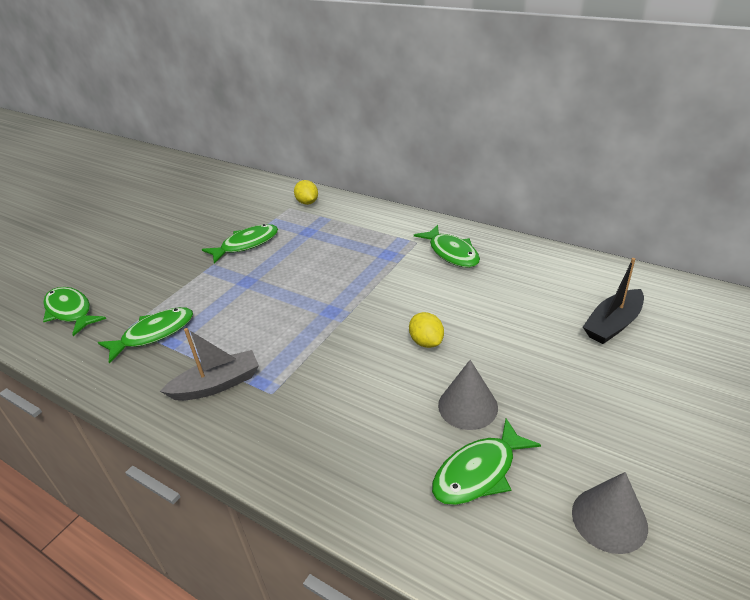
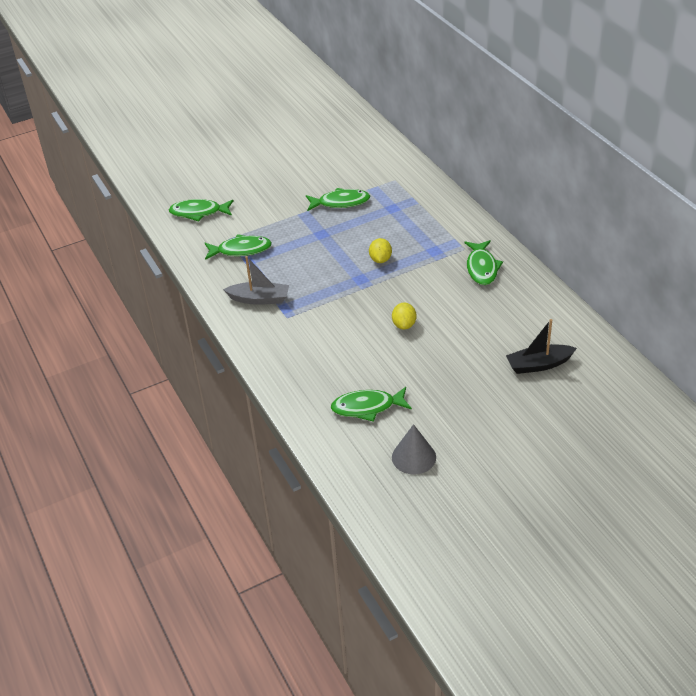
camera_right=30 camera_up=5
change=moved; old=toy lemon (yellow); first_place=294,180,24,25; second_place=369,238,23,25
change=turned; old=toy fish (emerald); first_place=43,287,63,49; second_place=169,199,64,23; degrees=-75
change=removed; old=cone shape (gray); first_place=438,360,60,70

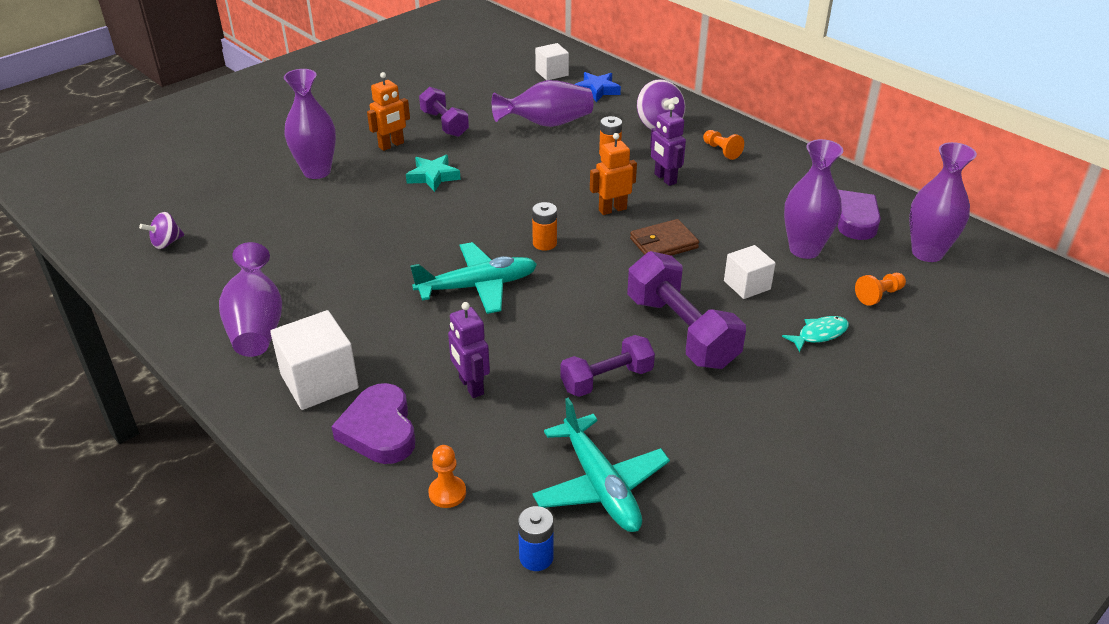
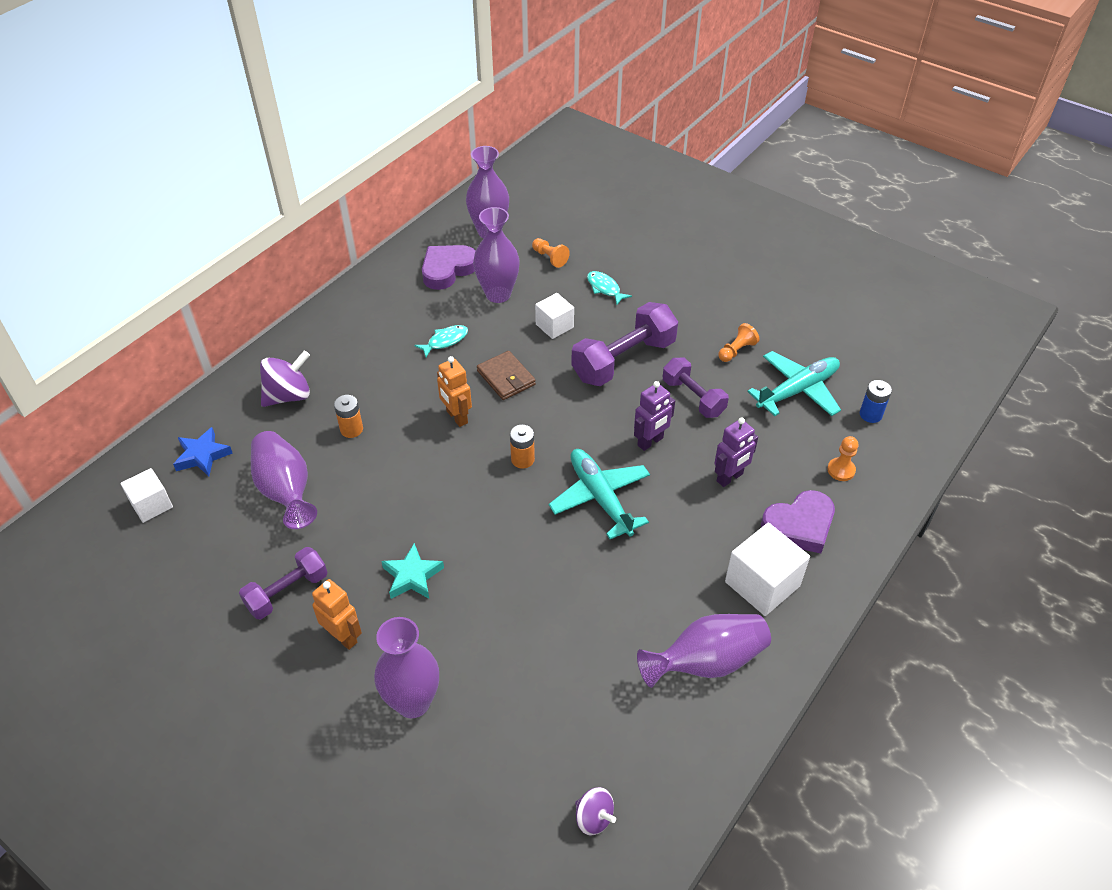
camera_right=-100 camera_up=10
change=moved; old=robot (violet); first_place=650,104,36,82; second_place=634,381,41,70
change=moved; old=game pawn (orange); first_place=703,130,41,30; second_place=718,323,42,39
change=added; new=toy fish (turquoise); second_place=414,325,54,32

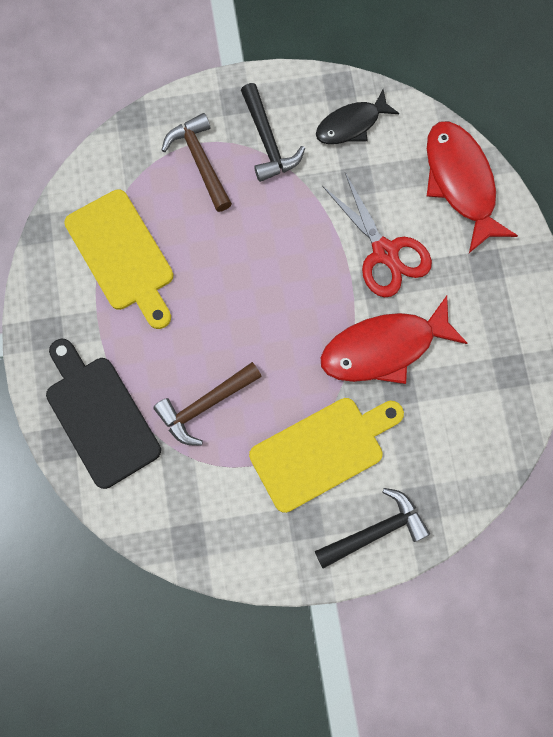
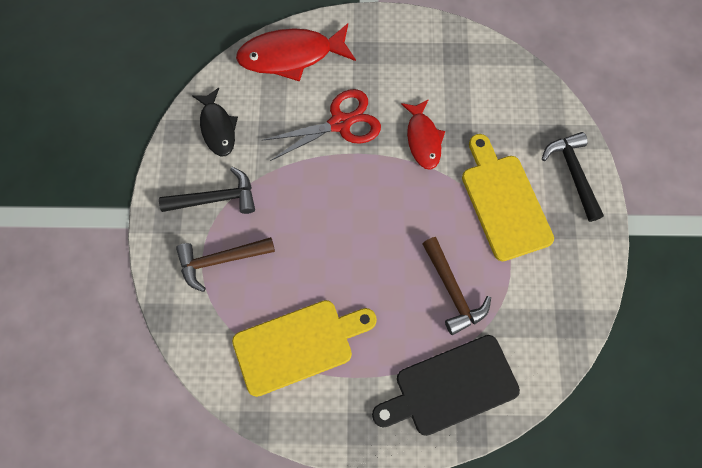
camera_right=-80 camera_up=-5
change=resized; old=toy fish (red); first_place=320,296,148,88; second_place=401,99,44,71; factor=0.63

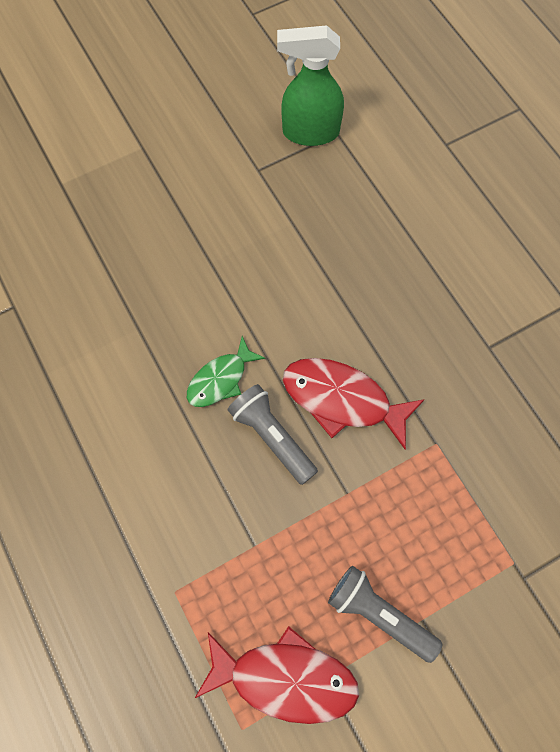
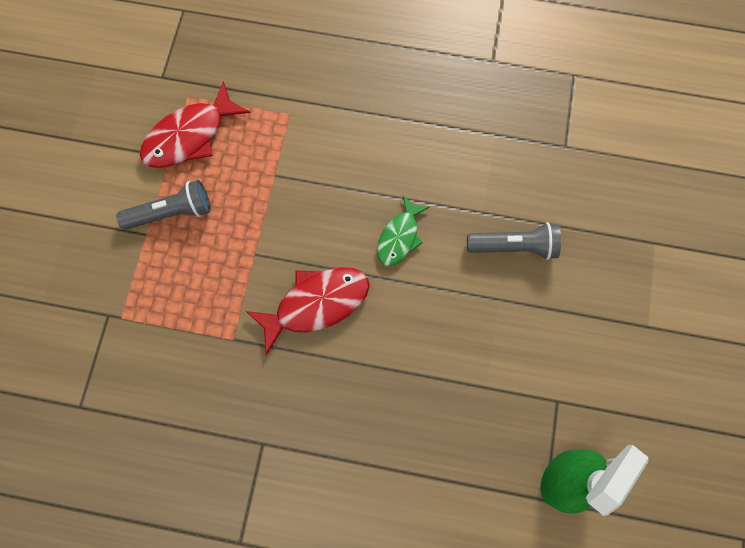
camera_right=130 camera_up=5
change=turned; old=toy fish (emerald); first_place=187,336,79,71; second_place=377,195,53,71; degrees=-150
change=moved; old=torch (gray); first_place=228,384,90,101; second_place=467,222,94,38

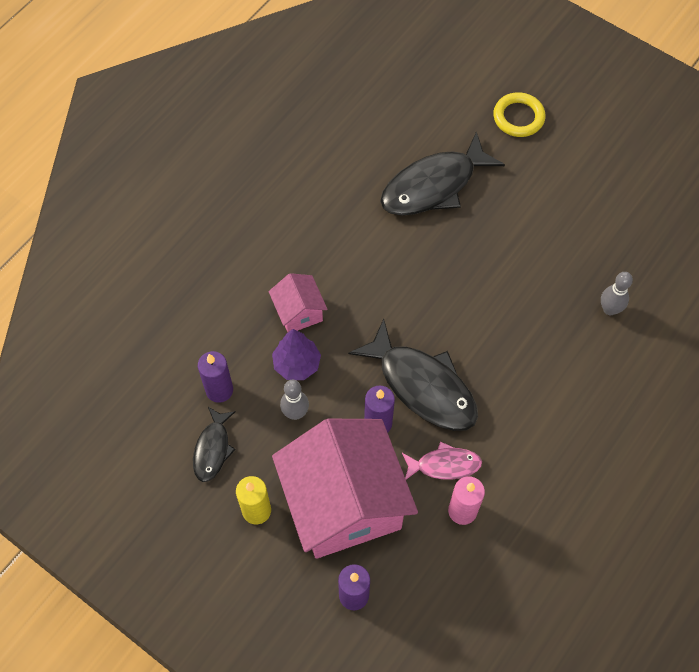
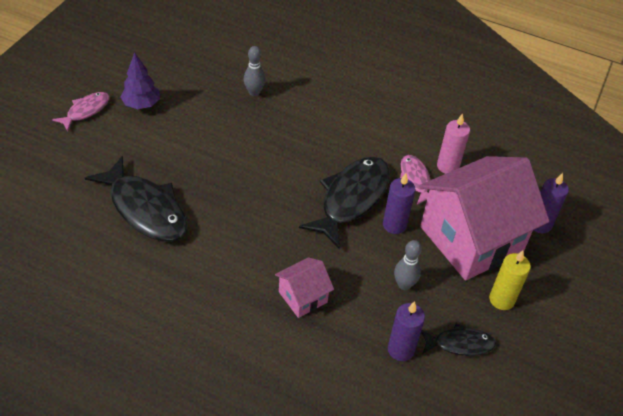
camera_right=-105 camera_up=-15
change=removed; old=torus (yellow); first_place=493,92,53,45
change=moved; old=toy tree (violet); first_place=272,329,49,51; second_place=121,52,39,57
change=added; new=toy fish (pink); second_place=52,92,57,39

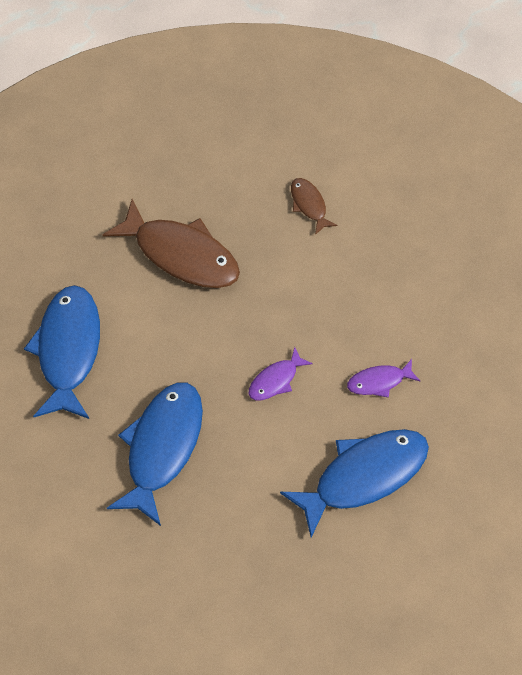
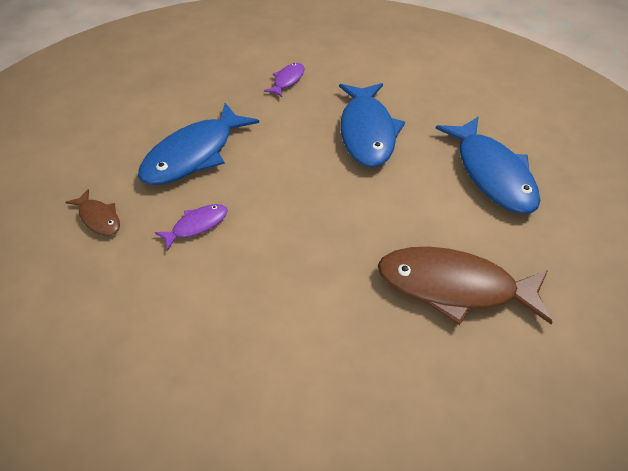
camera_right=160 camera_up=-10
change=moved; old=toy fish (brown); first_place=291,178,46,57; second_place=65,189,55,47
change=moved; old=toy fish (violet); first_place=249,347,64,54; second_place=264,63,40,34

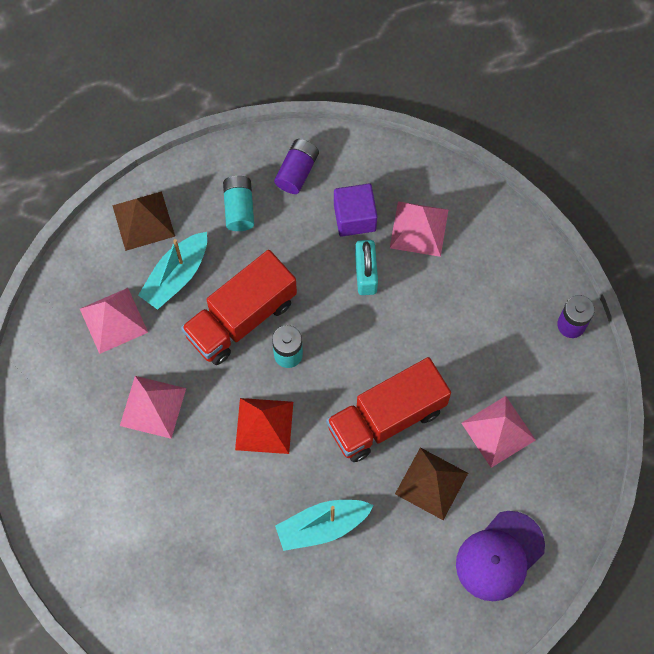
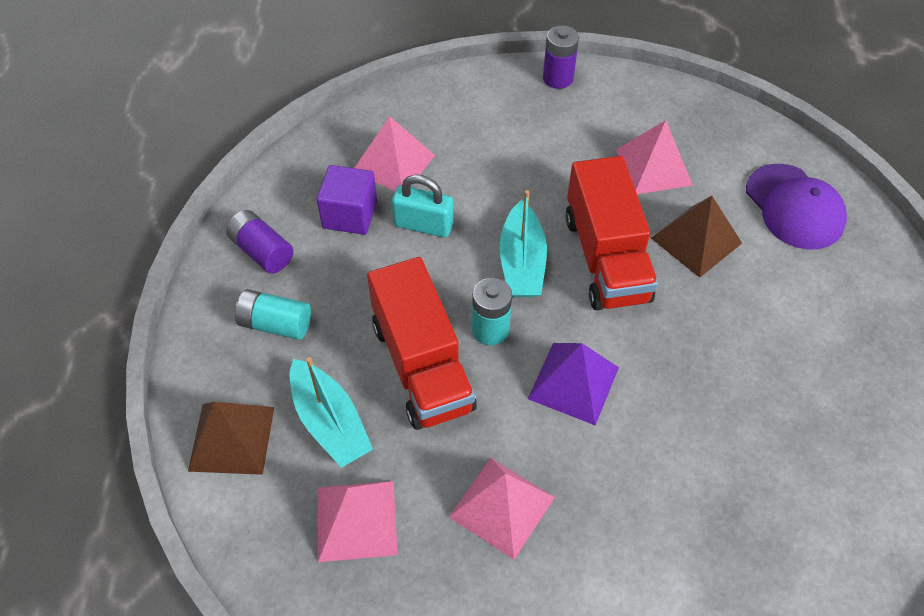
camera_right=-70 camera_up=-15
change=recoloured; old=pyramid shape (red); new=pyramid shape (violet); first_place=235,398,58,56; second_place=528,343,91,82
change=moved; old=sailboat (turquoise); first_place=275,500,99,51; second_place=499,190,48,107

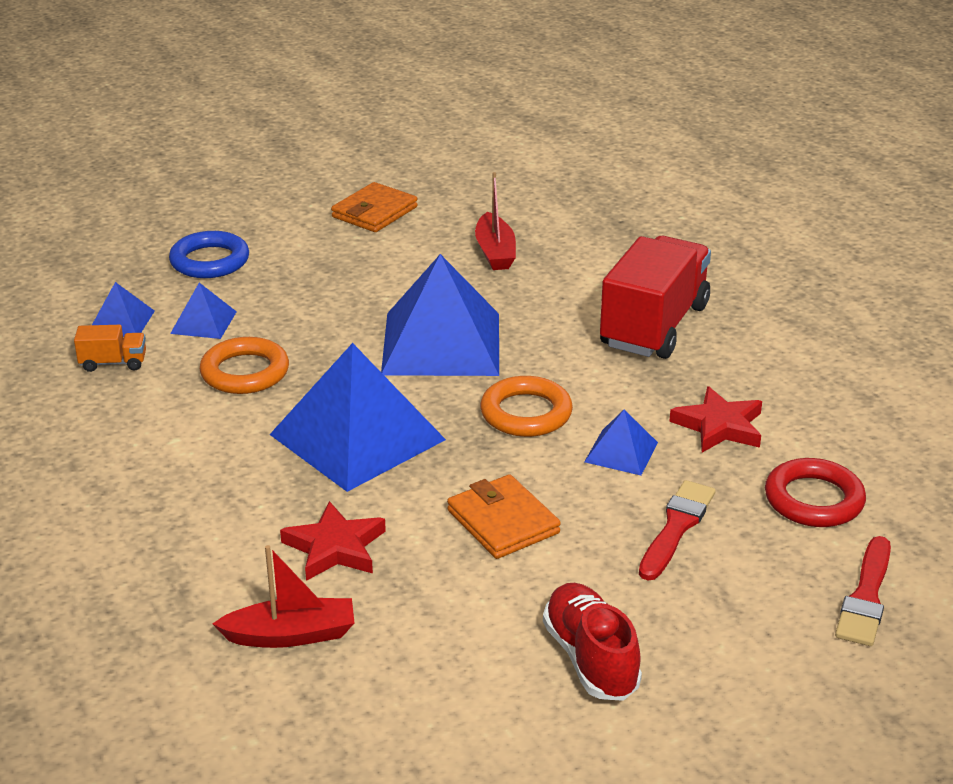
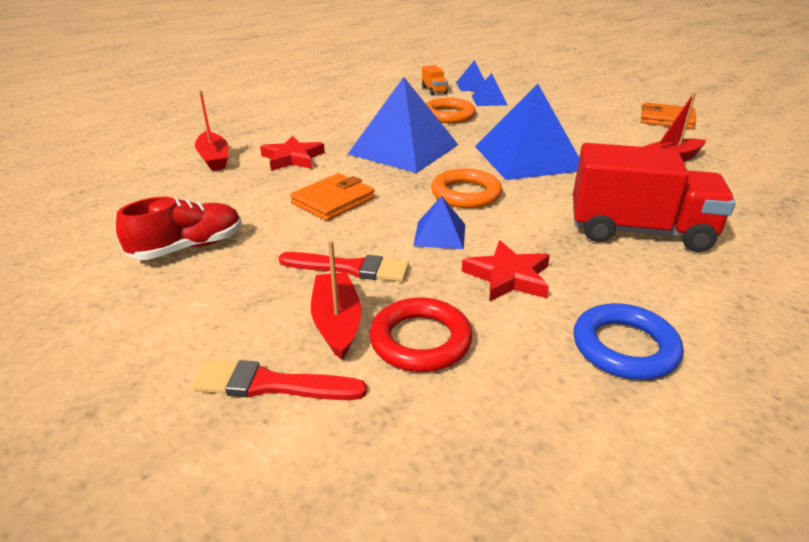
camera_right=75 camera_up=0
change=moved; old=torus (blue); first_place=169,231,80,47; second_place=574,303,109,77
change=added; new=sailboat (red); second_place=311,240,50,120

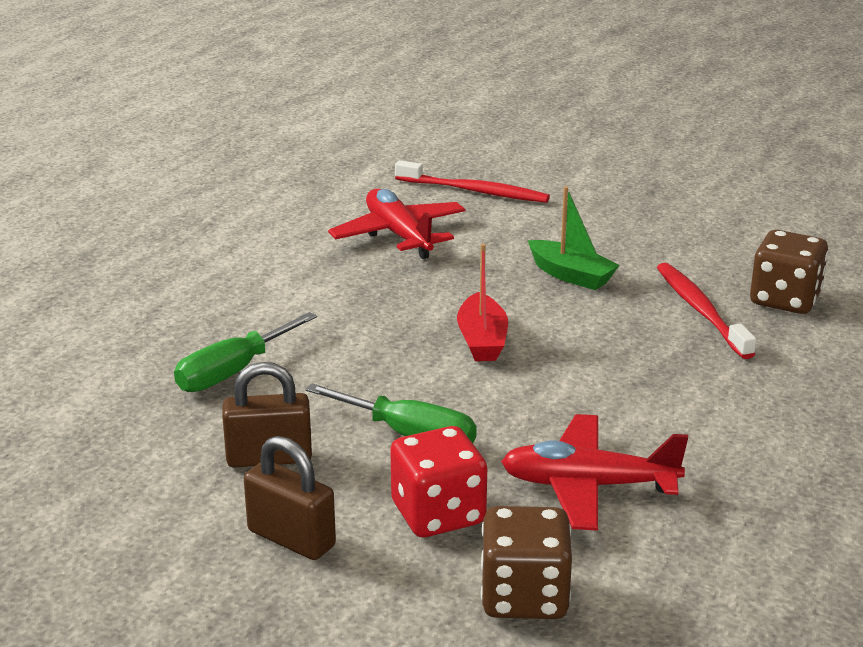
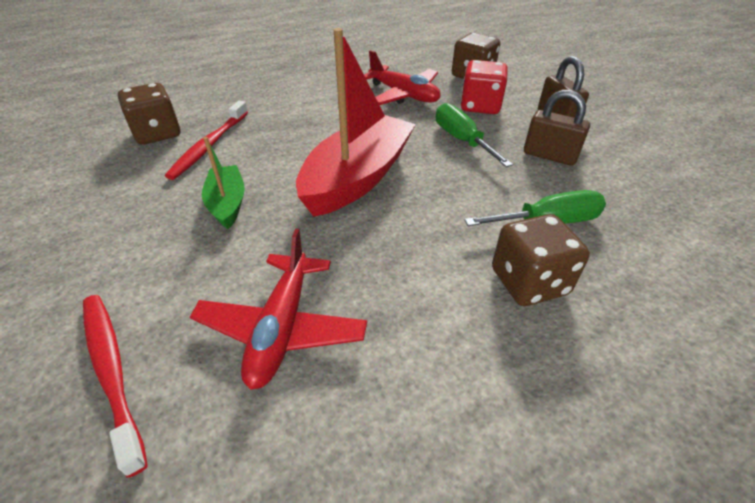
camera_right=-145 camera_up=15
change=resized; old=sailboat (red); first_place=457,244,51,117; second_place=296,28,120,189; factor=1.94
change=added; new=die (brown); second_place=492,214,98,92

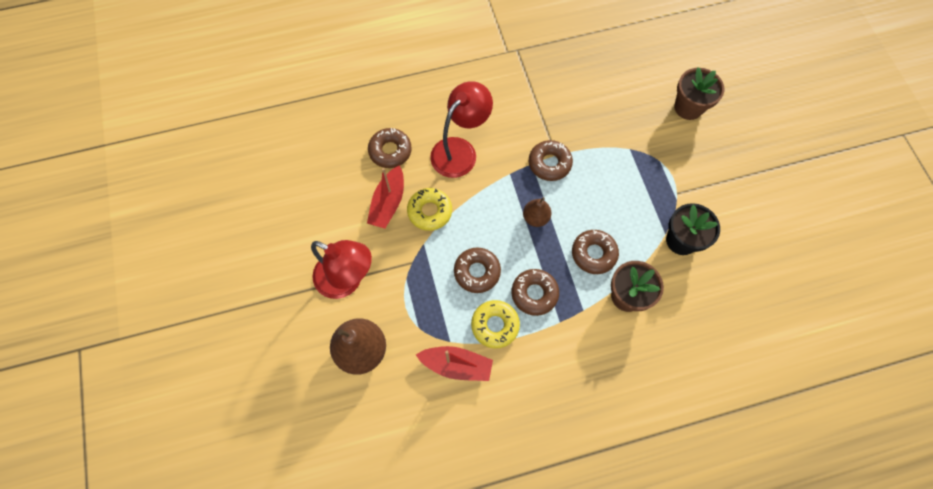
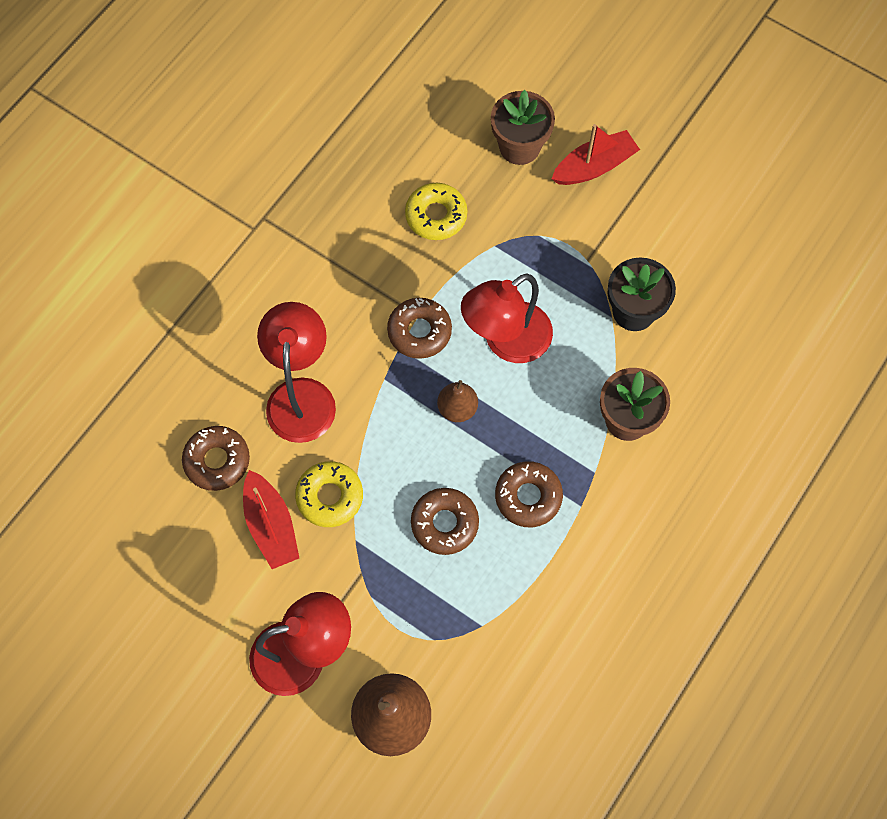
camera_right=-40 camera_up=0
change=removed; old=glazed donut (brown); first_place=572,230,47,44
change=moved; old=glazed donut (yellow); first_place=471,300,49,49; second_place=405,183,62,57
change=moved; old=sailboat (red); first_place=416,346,77,35; second_place=552,124,88,61
change=added; new=reading lamp (red); second_place=461,273,92,90

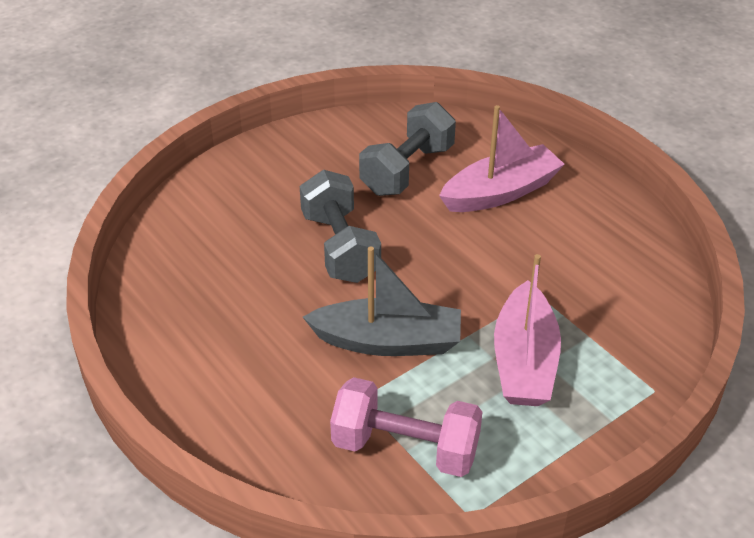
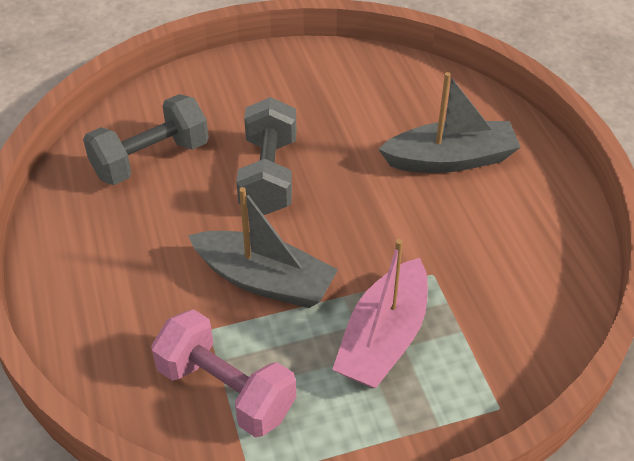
camera_right=20 camera_up=5
change=moved; old=free weight (gray); first_place=359,102,97,94; second_place=83,94,126,91
change=recoloured; old=sailboat (pink); new=sailboat (gray); first_place=439,105,126,107; second_place=378,72,143,101

